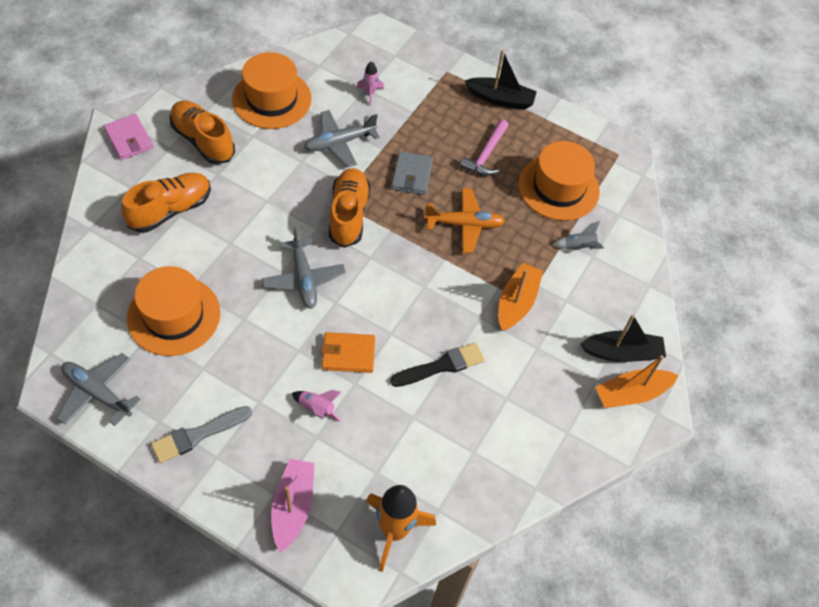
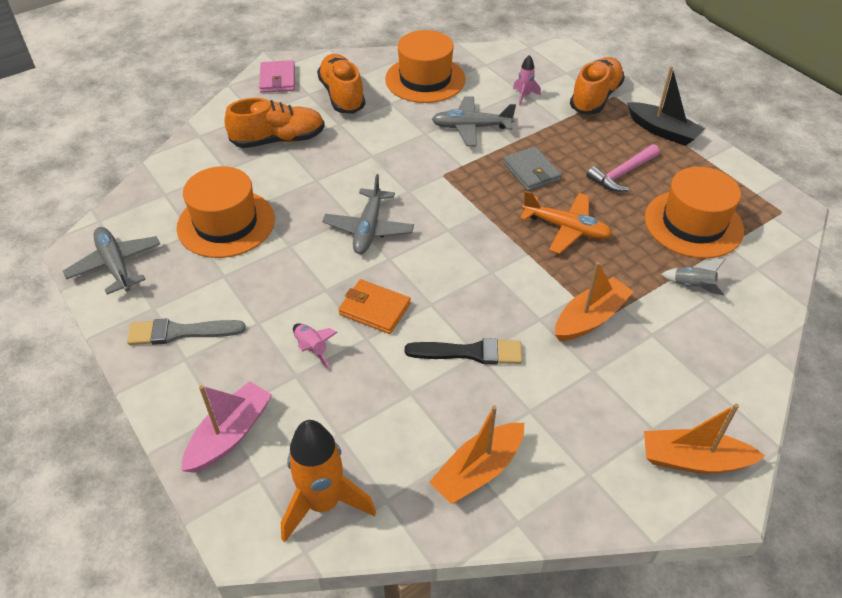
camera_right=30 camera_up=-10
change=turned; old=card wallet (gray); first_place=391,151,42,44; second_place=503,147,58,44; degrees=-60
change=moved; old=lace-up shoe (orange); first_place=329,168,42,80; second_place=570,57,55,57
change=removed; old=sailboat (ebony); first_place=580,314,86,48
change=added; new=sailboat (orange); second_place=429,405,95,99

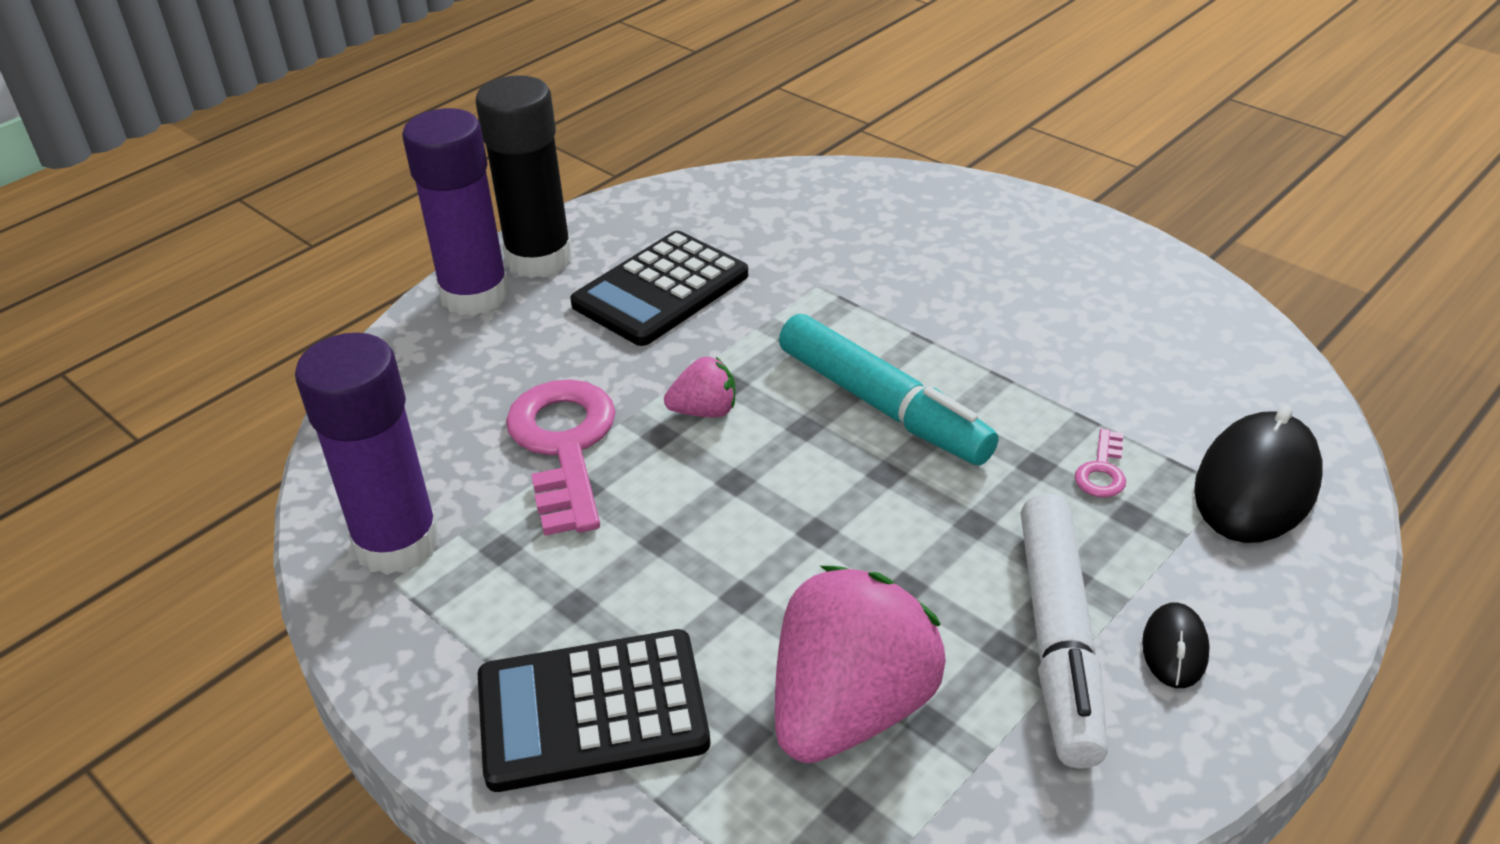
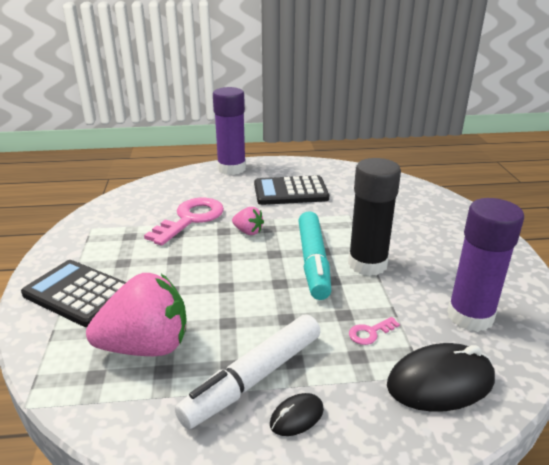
camera_right=40 camera_up=-10
change=moved; old=glue (ebony); first_place=476,75,96,203; second_place=348,158,53,118
change=moved; old=glue (violet); first_place=295,333,145,242; second_place=447,198,77,134

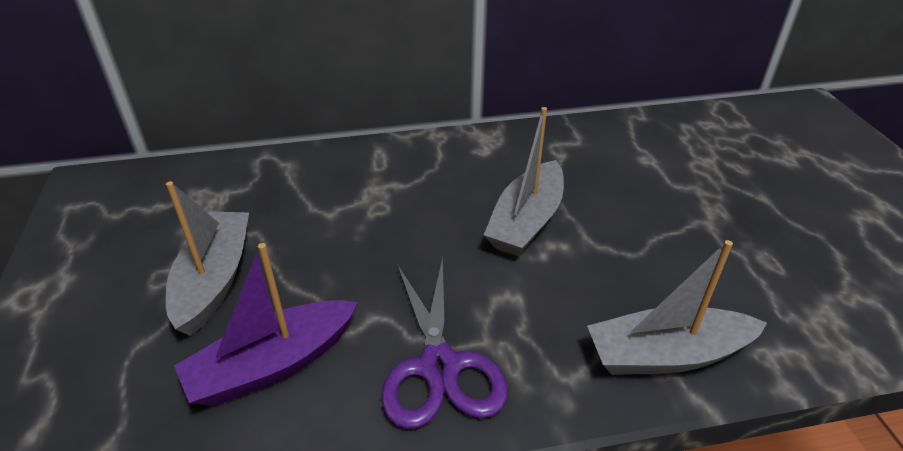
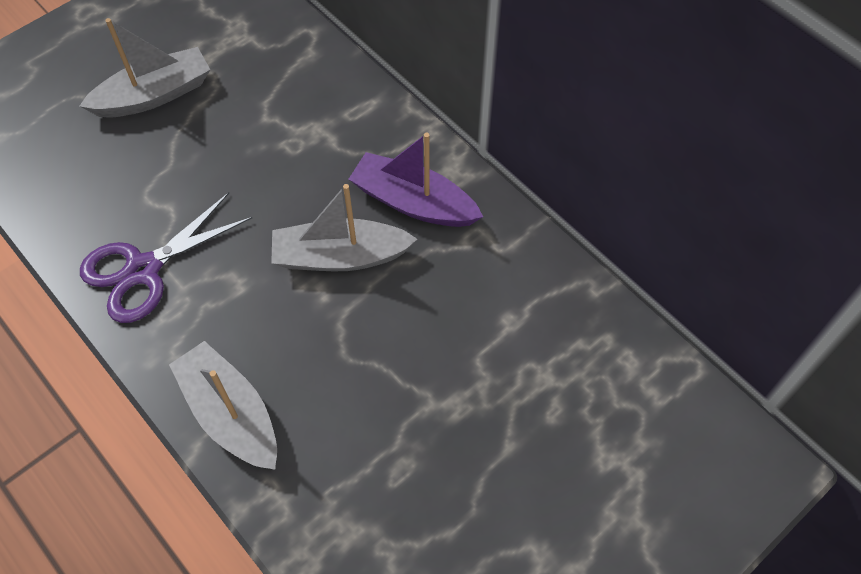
camera_right=60 camera_up=20
change=moved; old=sailboat (violet); first_place=174,243,184,163; second_place=349,133,134,94

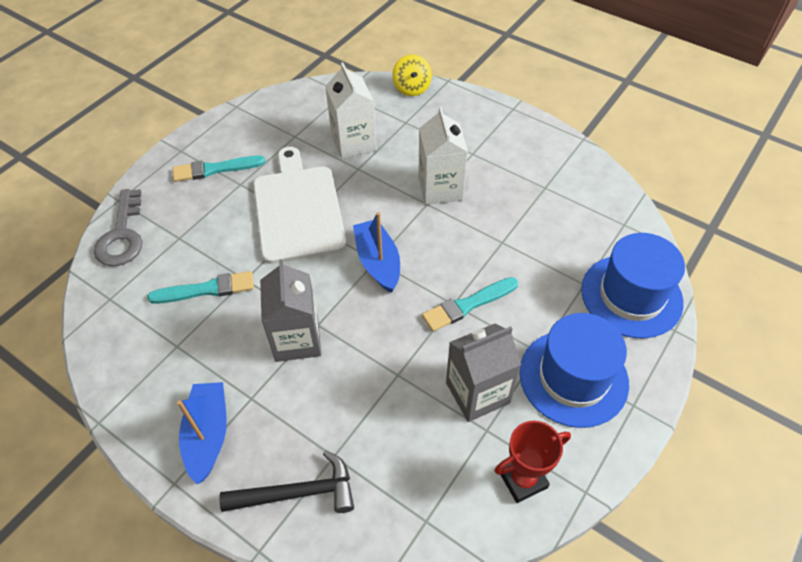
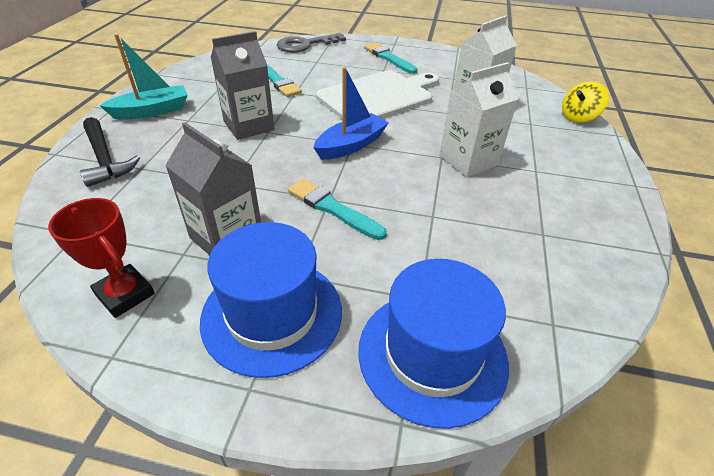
camera_right=65 camera_up=-10
change=recoloured; old=sailboat (blue); new=sailboat (turquoise); first_place=177,382,50,102; second_place=99,34,89,86

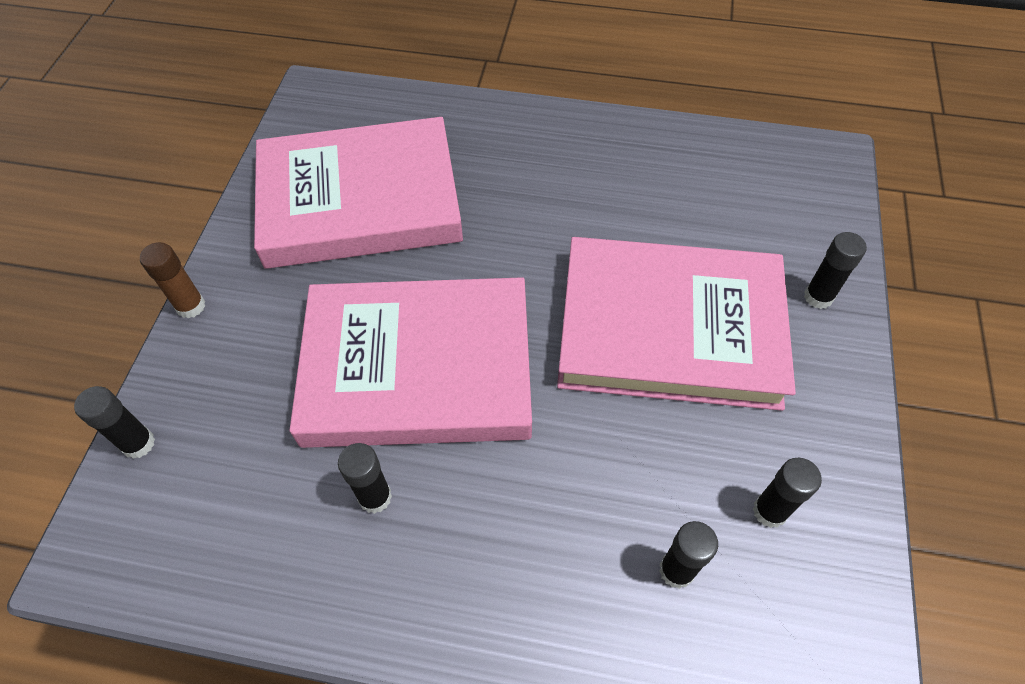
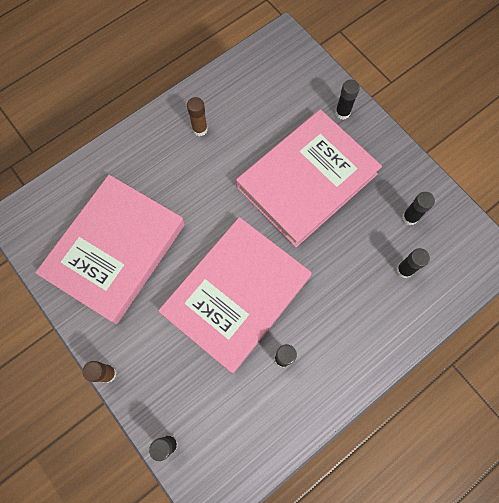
camera_right=-50 camera_up=15
change=added; new=glue (brown); second_place=187,97,21,39

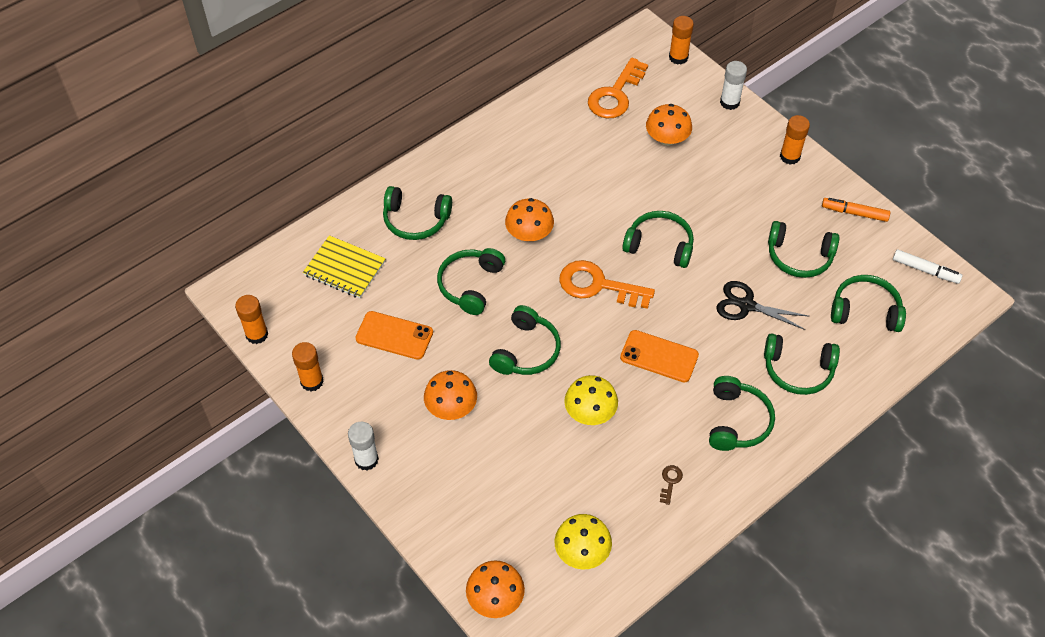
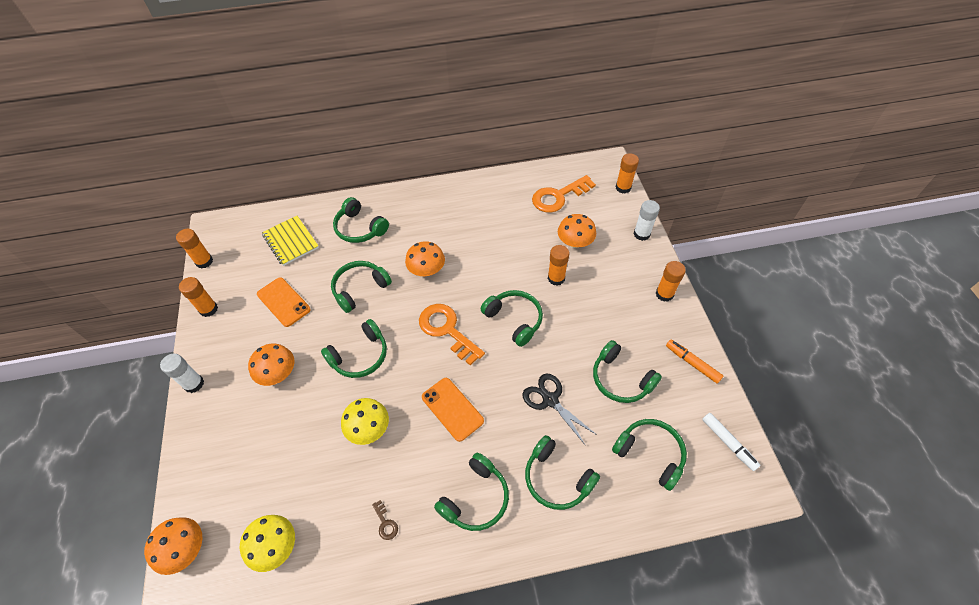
camera_right=30 camera_up=0
change=turned; old=key (brown); first_place=660,465,23,40; second_place=372,500,26,40; degrees=105
change=added; new=glue (orange); second_place=548,245,21,41

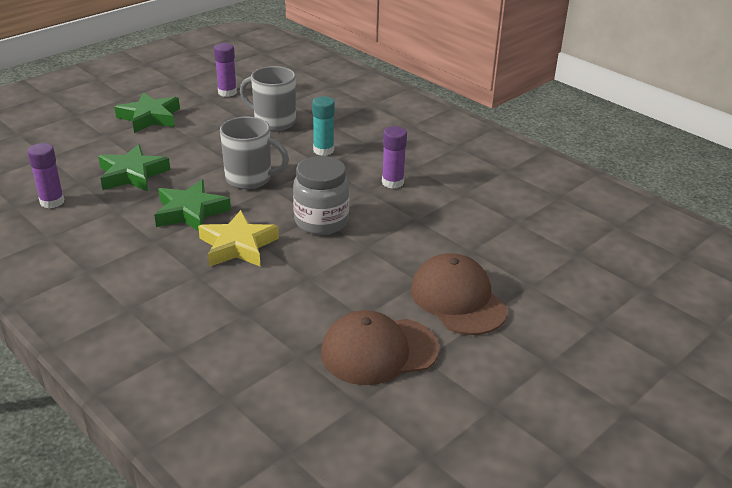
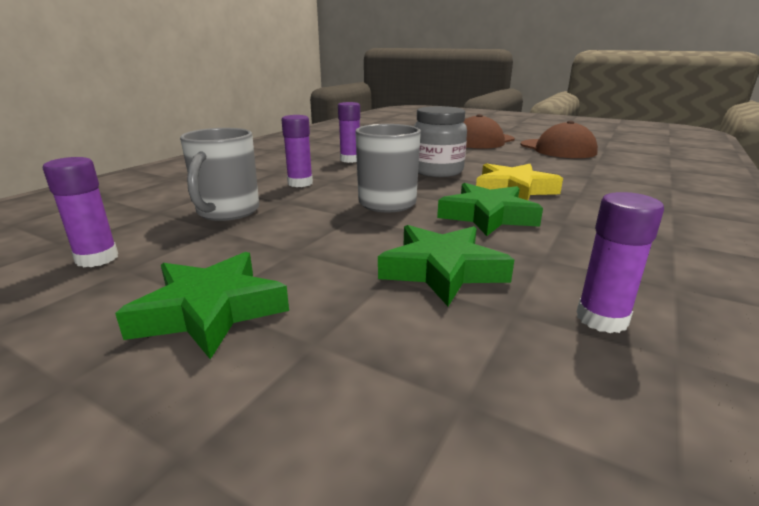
camera_right=-105 camera_up=-10
change=recoloured; old=glue (turquoise); new=glue (violet); first_place=312,96,23,60; second_place=282,115,31,72

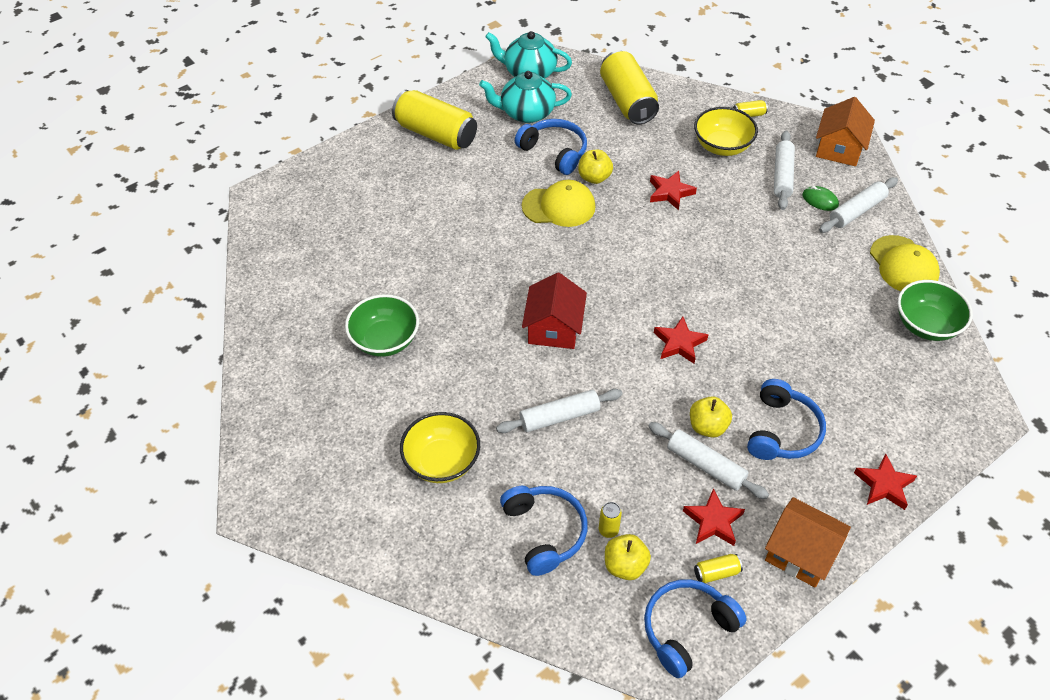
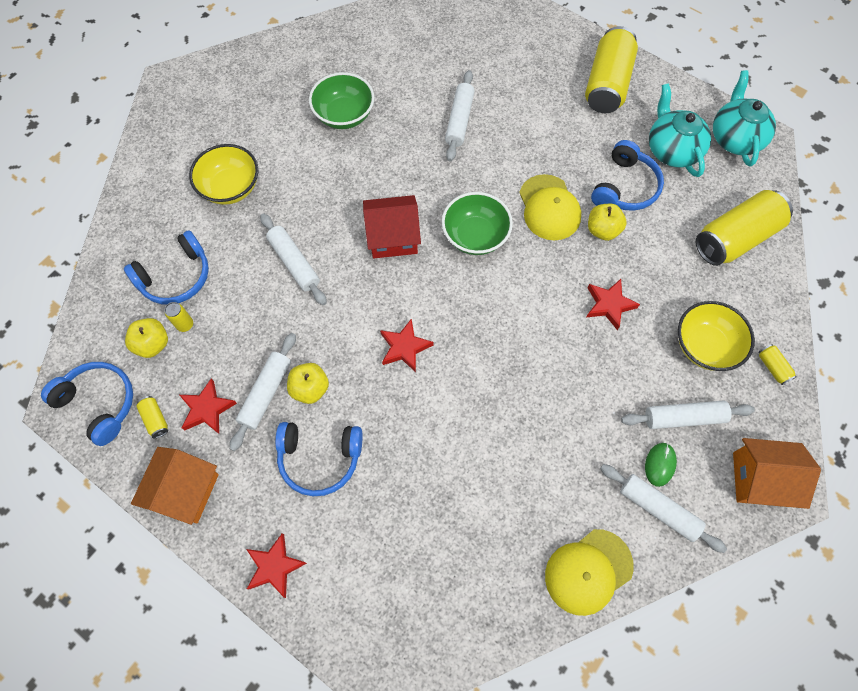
camera_right=75 camera_up=15
change=moved; old=deep dish (emerald); first_place=898,280,75,61; second_place=442,192,71,63
change=added; new=rolling pin (snow-white); second_place=445,70,30,91

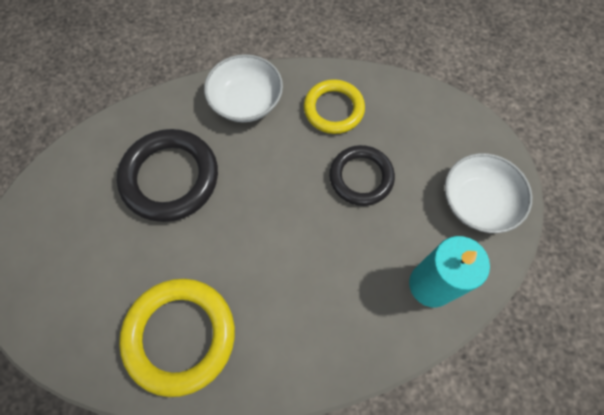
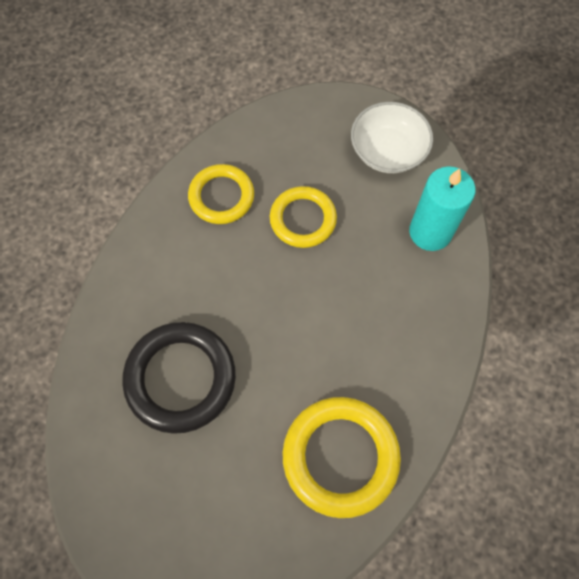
camera_right=-55 camera_up=0
change=removed; old=deep dish (snow-white); first_place=204,54,79,68
change=recoloured; old=torus (ebony); new=torus (yellow); first_place=329,145,66,61; second_place=270,186,67,62

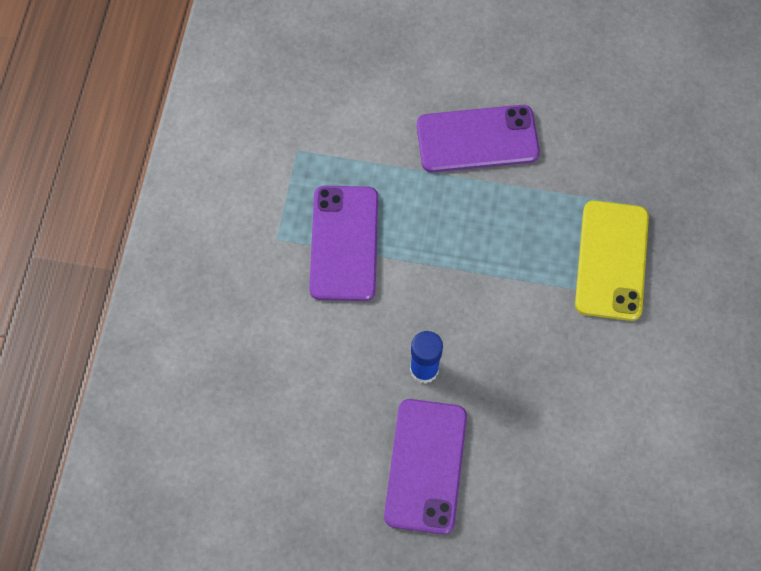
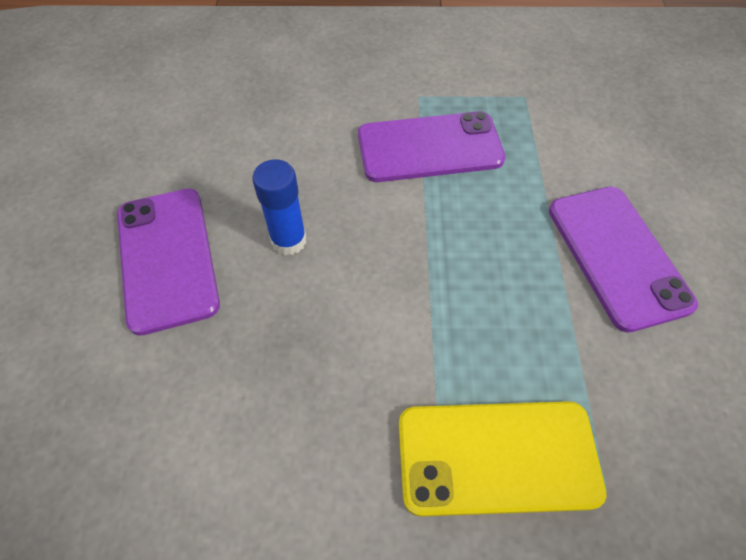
camera_right=80 camera_up=-10
change=turned; old=mobile phone (violet); first_place=384,399,83,135; second_place=117,189,103,147; degrees=75

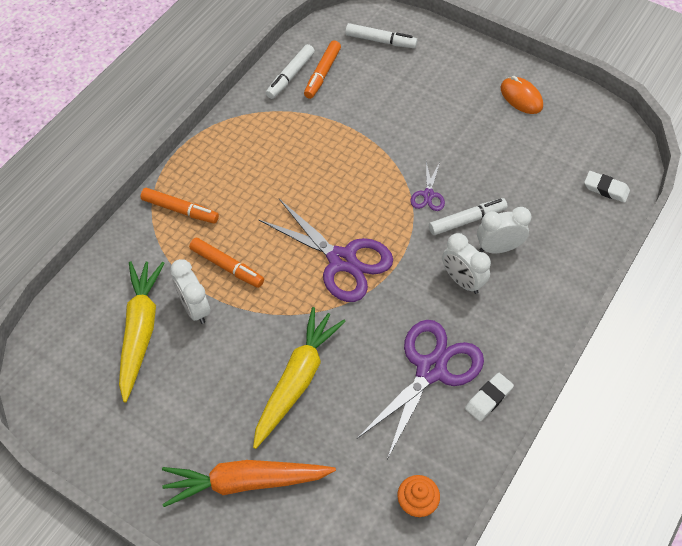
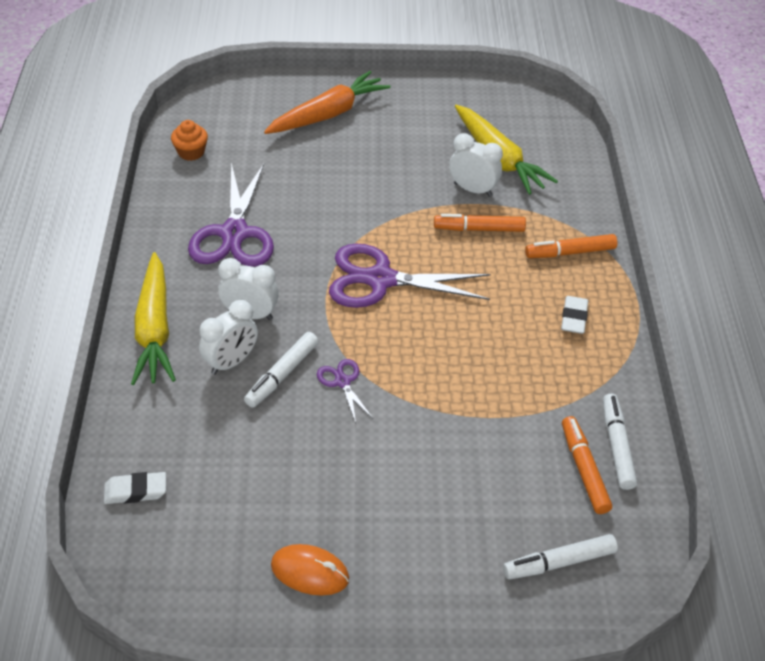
camera_right=145 camera_up=-10
change=moved; old=carrot (yellow); first_place=253,307,93,142; second_place=131,252,45,133
change=moved; old=gum eraser (snow-white); first_place=465,373,49,48; second_place=561,296,27,38

